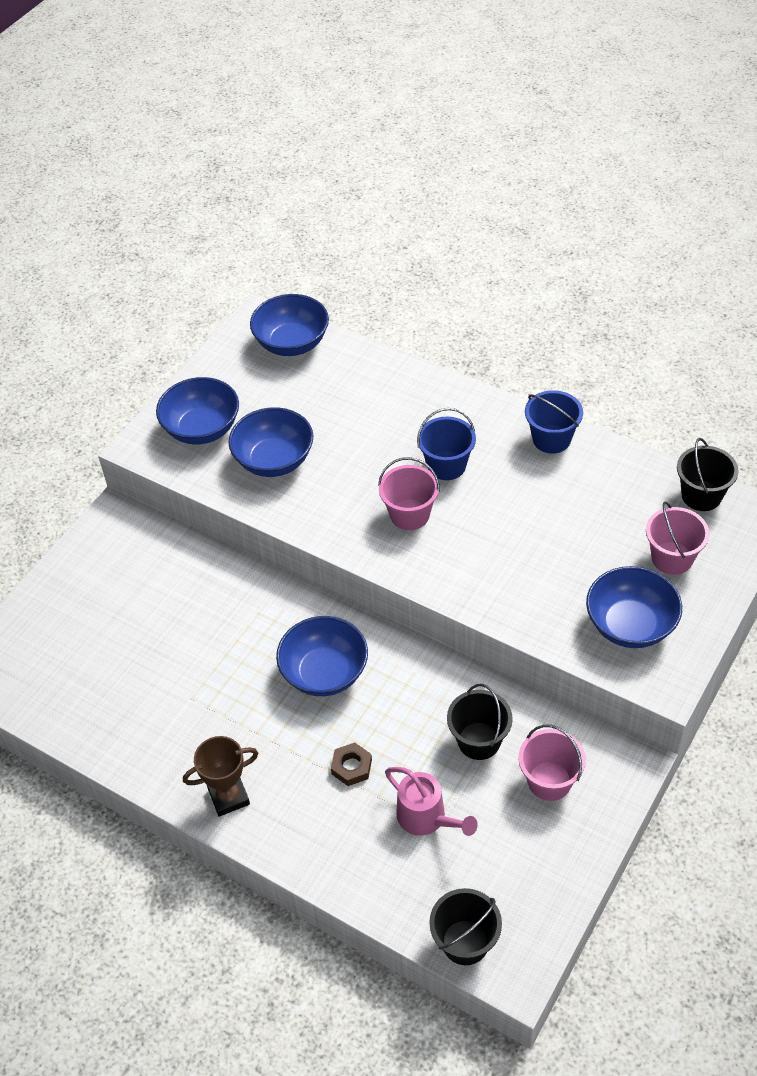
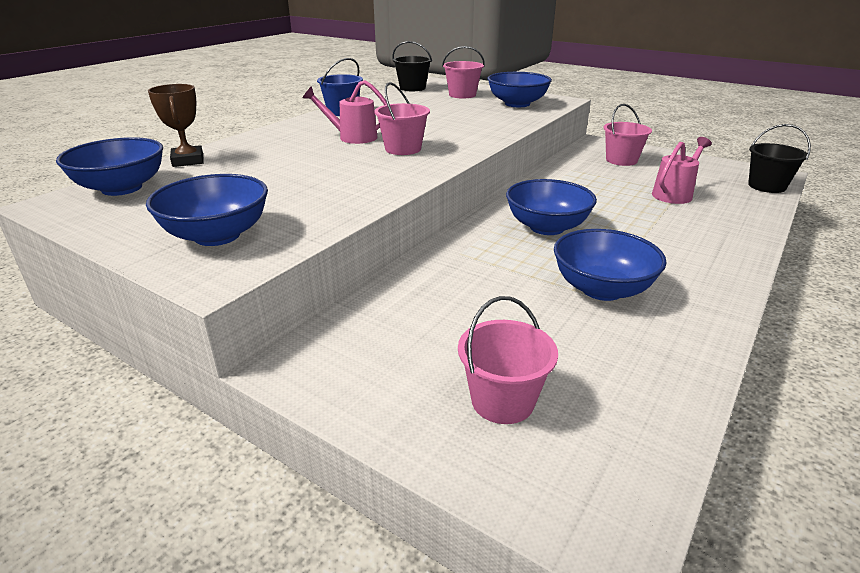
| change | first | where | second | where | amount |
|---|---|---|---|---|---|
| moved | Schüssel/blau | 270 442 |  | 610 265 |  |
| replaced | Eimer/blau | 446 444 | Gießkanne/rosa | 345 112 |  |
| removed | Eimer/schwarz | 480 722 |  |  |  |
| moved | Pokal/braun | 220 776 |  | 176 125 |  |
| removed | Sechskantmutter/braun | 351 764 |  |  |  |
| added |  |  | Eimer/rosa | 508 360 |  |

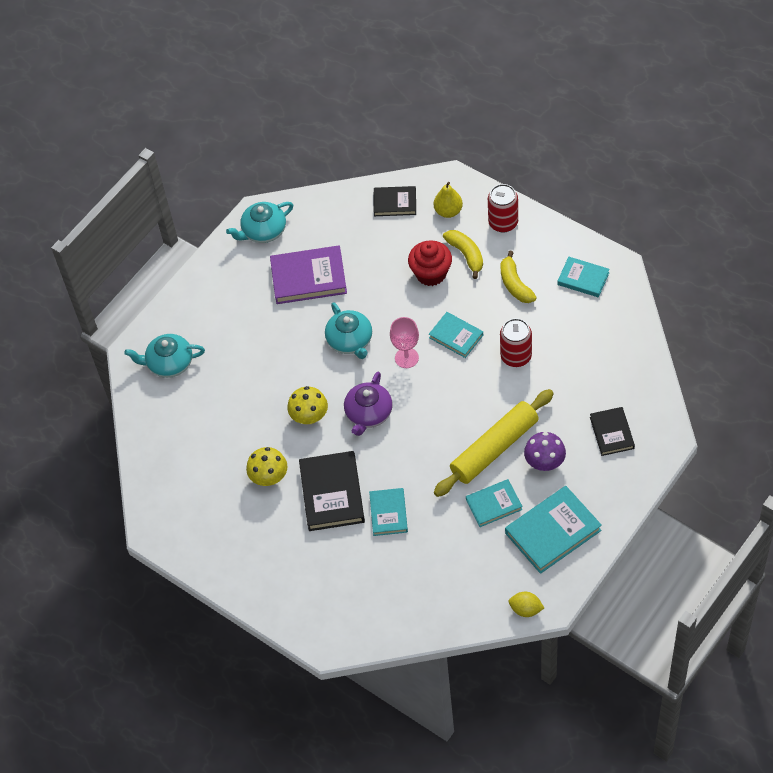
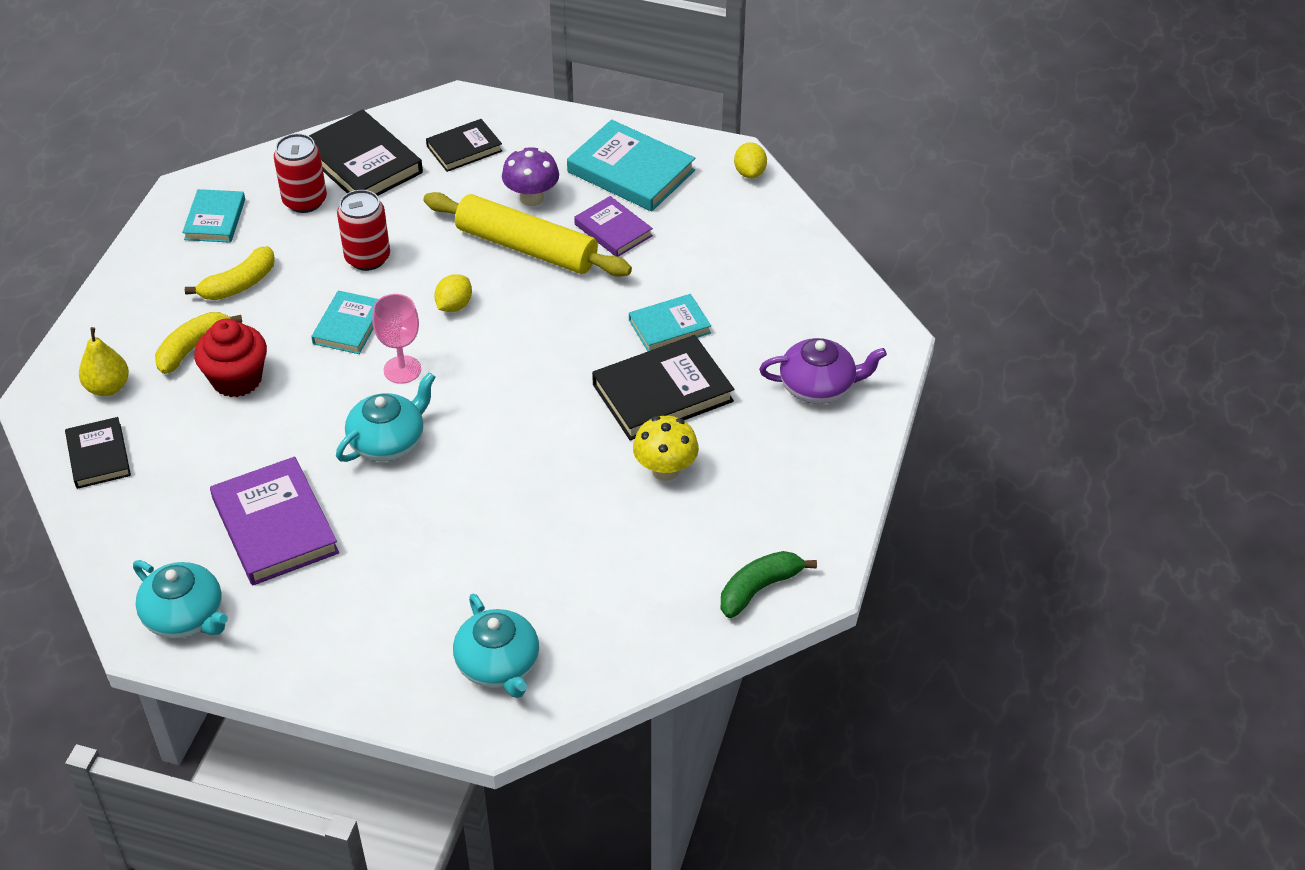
| change | first | where | second | where | amount |
|---|---|---|---|---|---|
| moved | Dose/rot | 503 208 |  | 300 173 |  |
| moved | Teekanne/lila | 368 404 |  | 823 371 |  |
| removed | Pilz/gelb | 307 405 |  |  |  |
| recoloured | Buch/türkis | 494 503 | Buch/lila | 613 226 |  |
| added |  |  | Buch/schwarz | 366 152 |  |
| added |  |  | Zitrone/gelb | 453 293 |  |
| added |  |  | Banane/grün | 769 584 |  |

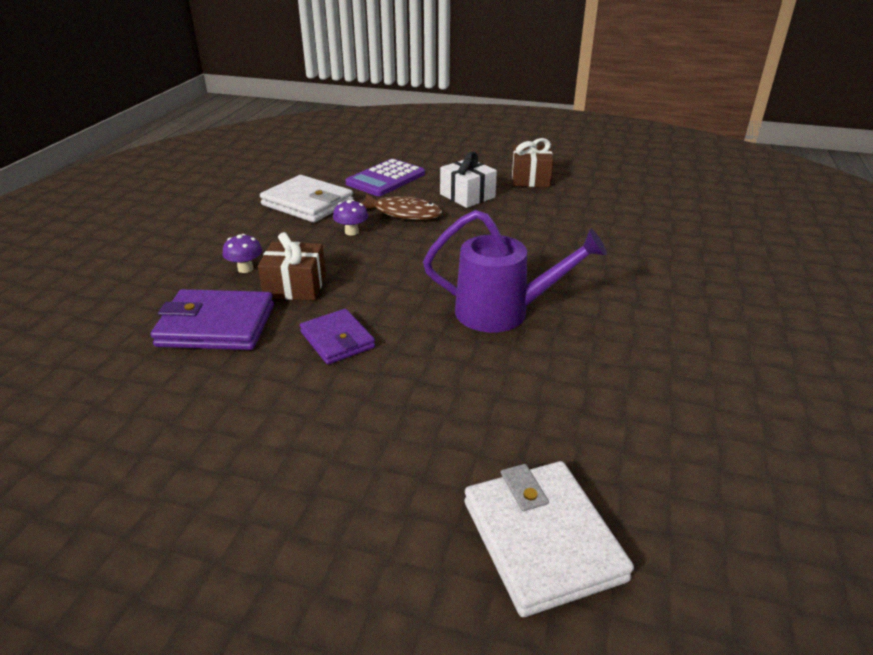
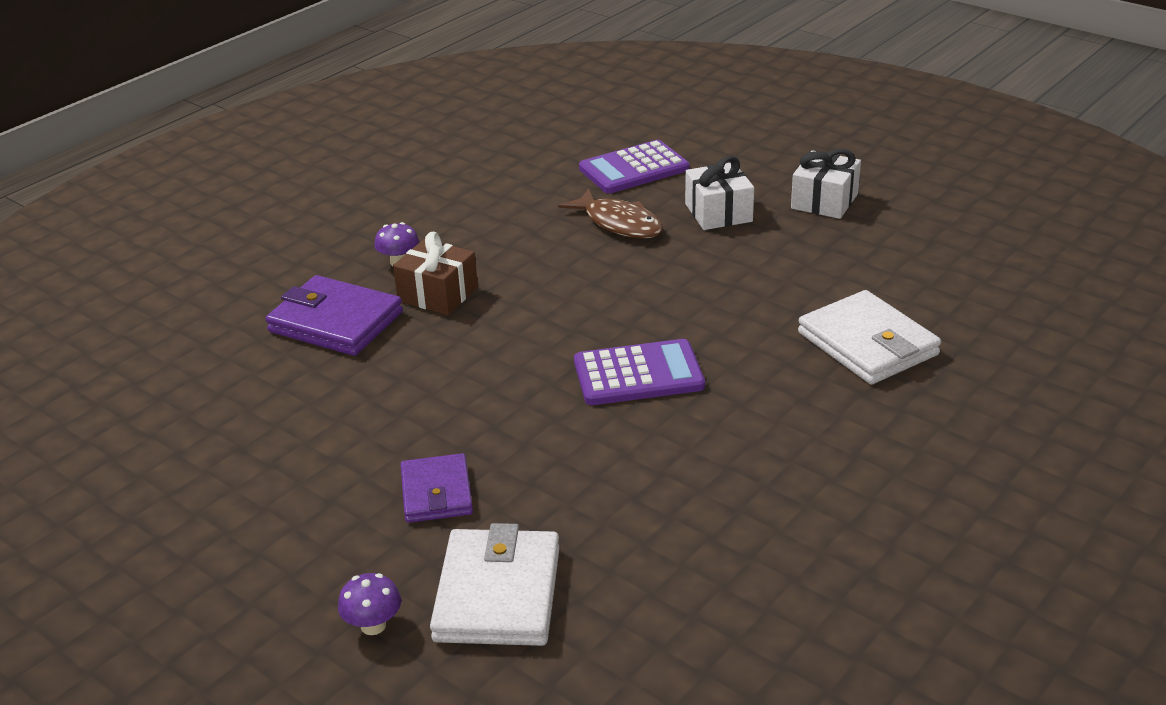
| change | first | where | second | where | amount |
|---|---|---|---|---|---|
| recoloured | Geschenk/braun | 532 162 | Geschenk/weiß | 826 184 |  |
| moved | Geldbörse/weiß | 307 199 |  | 869 337 |  |
| moved | Pilz/lila | 350 218 |  | 369 604 |  |
| replaced | Gießkanne/lila | 515 271 | Taschenrechner/lila | 639 372 |  |
| moved | Geldbörse/lila | 337 336 |  | 436 488 |  |

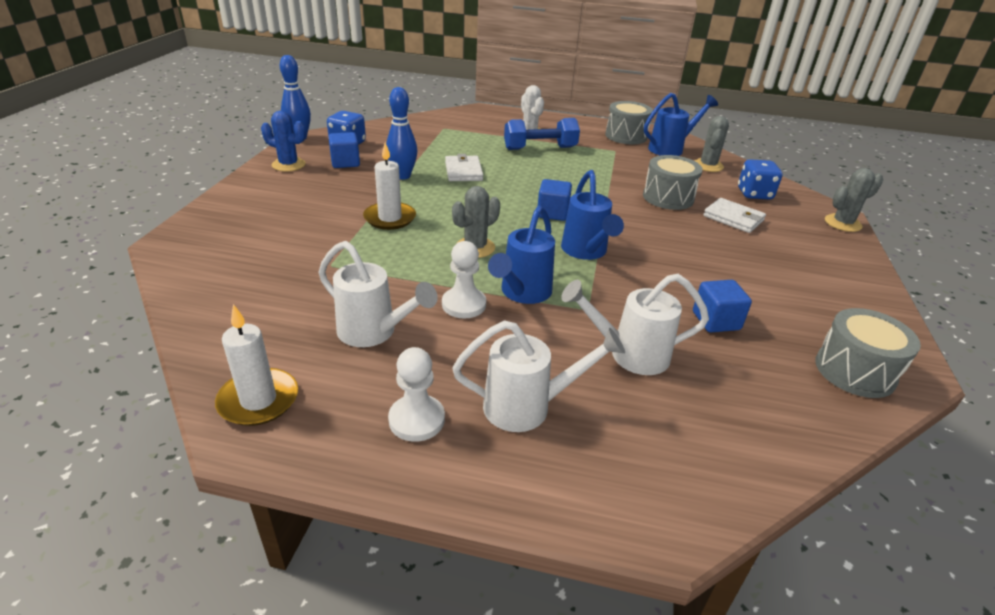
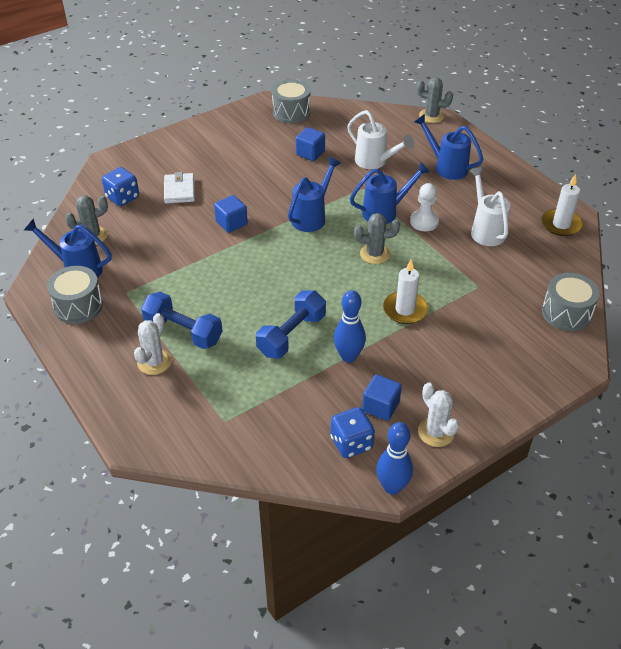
| change | first | where | second | where | amount |
|---|---|---|---|---|---|
| recoloured | Kaktus/blau | 283 141 | Kaktus/weiß | 438 414 |  |
| replaced | Geldbörse/weiß | 464 167 | Hantel/blau | 291 324 |  |
| moved | Trommel/grau | 673 182 |  | 571 302 |  |
| moved | Kaktus/grau | 854 200 |  | 434 100 |  |
| moved | Kubus/blau | 555 200 |  | 231 214 |  |
| recoloured | Gießkanne/weiß | 538 376 | Gießkanne/blau | 448 147 |  |
| removed | Bauer/weiß | 416 394 |  |  |  |

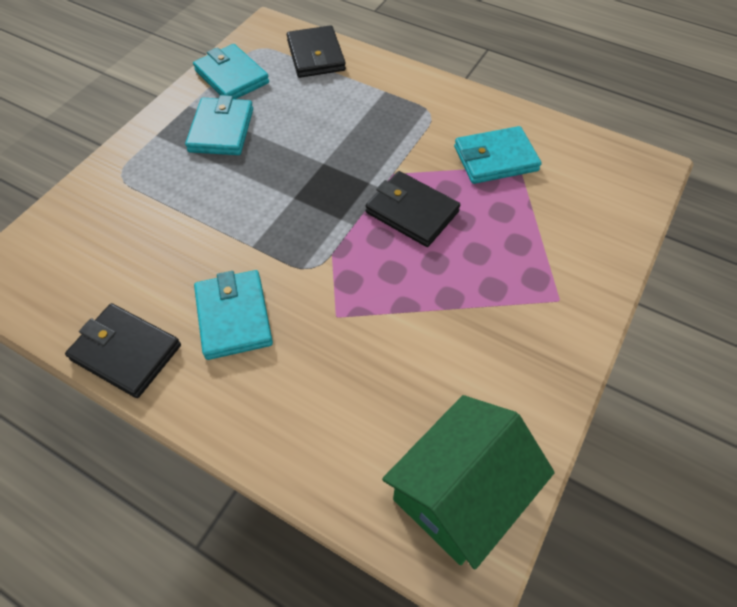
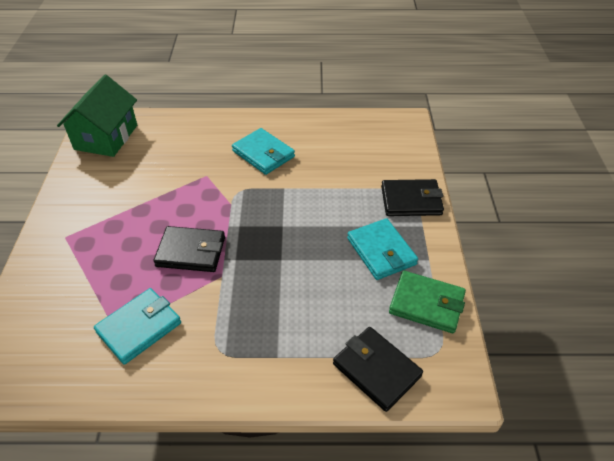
| change | first | where | second | where | amount |
|---|---|---|---|---|---|
| recoloured | Geldbörse/türkis | 231 71 | Geldbörse/grün | 427 302 |  |
| moved | Geldbörse/schwarz | 123 350 |  | 412 197 |  |

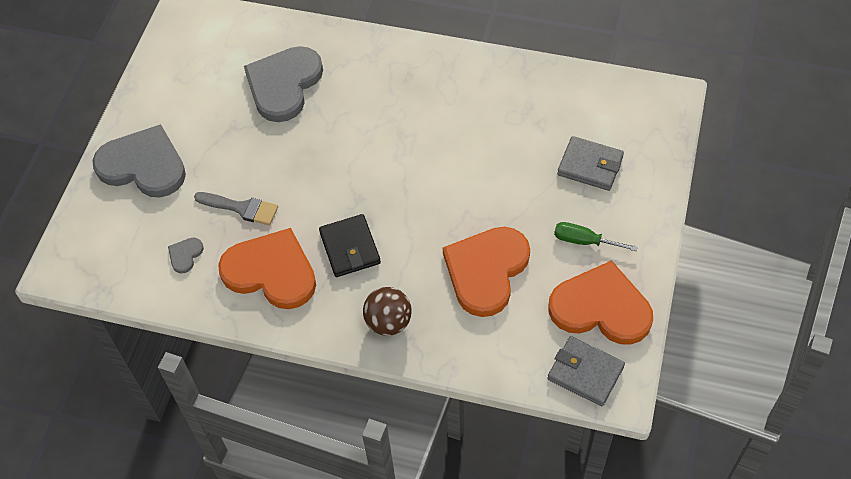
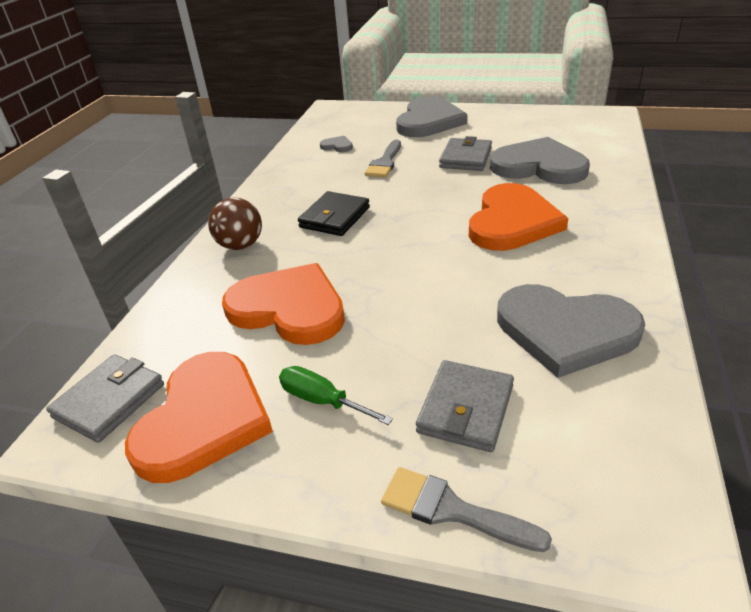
| change | first | where | second | where | amount |
|---|---|---|---|---|---|
| turned | Geldbörse/schwarz | 350 245 |  | 334 213 | 45 degrees counterclockwise |
| turned | Schraubenzieher/grün | 596 236 |  | 336 395 | 75 degrees counterclockwise |
| moved | Herz/orange | 267 268 |  | 518 217 |  |
| added |  |  | Geldbörse/grau | 465 153 |  |
| added |  |  | Herz/grau | 571 331 |  |
| added |  |  | Pinsel/grau | 466 509 |  |

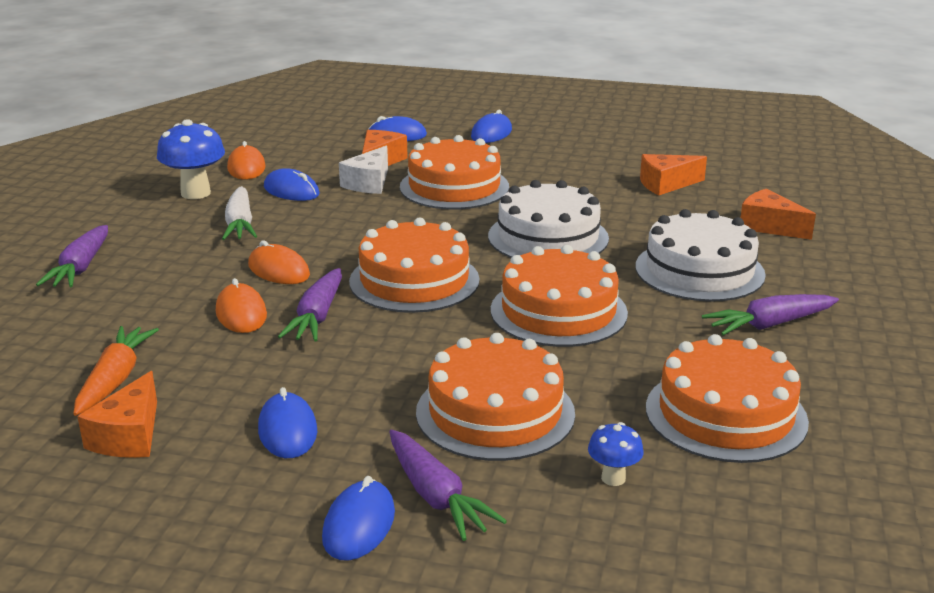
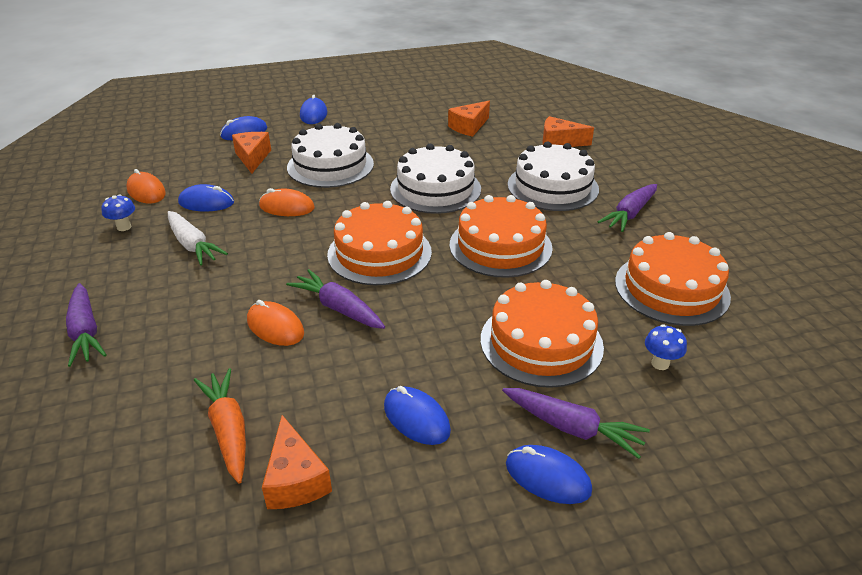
| change | first | where | second | where | amount |
|---|---|---|---|---|---|
| resized | Pilz/blau | 191 159 |  | 118 212 | x0.53 |
| recoloured | Kuchen/orange | 454 172 | Kuchen/weiß | 330 155 |  |
| removed | Käse/weiß | 363 169 |  |  |  |
| moved | Computermaus/orange | 279 262 |  | 287 202 |  |
| turned | Karotte/lila | 310 305 |  | 335 299 | 150 degrees clockwise |
| turned | Computermaus/blau | 358 518 |  | 549 474 | 45 degrees counterclockwise |

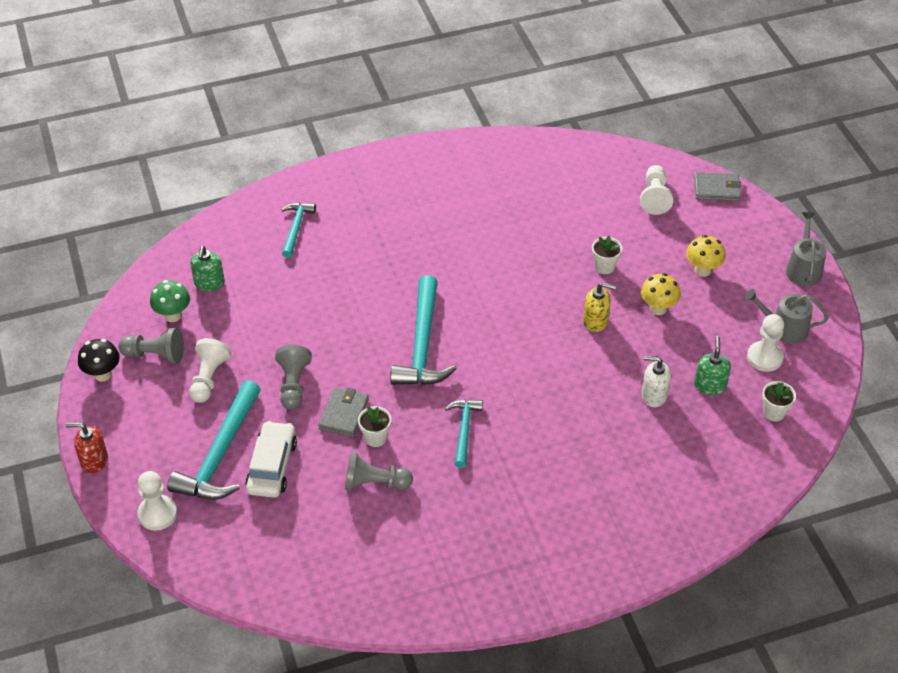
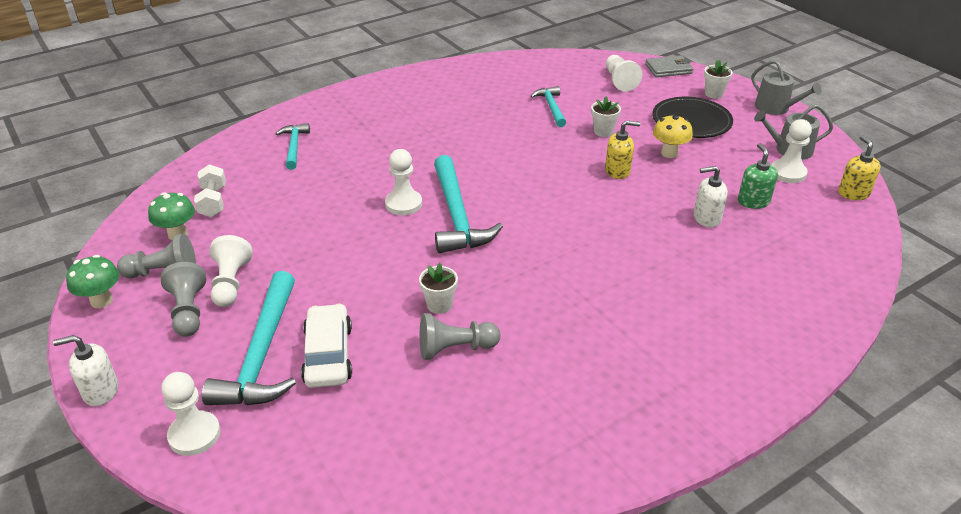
| change | first | where | second | where | amount |
|---|---|---|---|---|---|
| turned | Gießkanne/grau | 806 249 |  | 786 87 | 150 degrees clockwise |
| replaced | Pilz/gelb | 705 256 | Teller/schwarz | 692 117 |  |
| replaced | Seifenspender/grün | 207 268 | Hantel/weiß | 210 190 |  |
| recoloured | Pilz/schwarz | 99 360 | Pilz/grün | 92 281 |  |
| moved | Bauer/grau | 293 377 |  | 183 299 |  |
| moved | Blumentopf/weiß | 779 401 |  | 718 79 |  |
| removed | Geldbörse/grau | 343 412 |  |  |  |
| moved | Hammer/türkis | 464 434 |  | 548 106 |  |
| recoloured | Seifenspender/rot | 87 447 | Seifenspender/weiß | 85 370 |  |
| added |  |  | Seifenspender/gelb | 859 167 |  |
| added |  |  | Bauer/weiß | 403 182 |  |

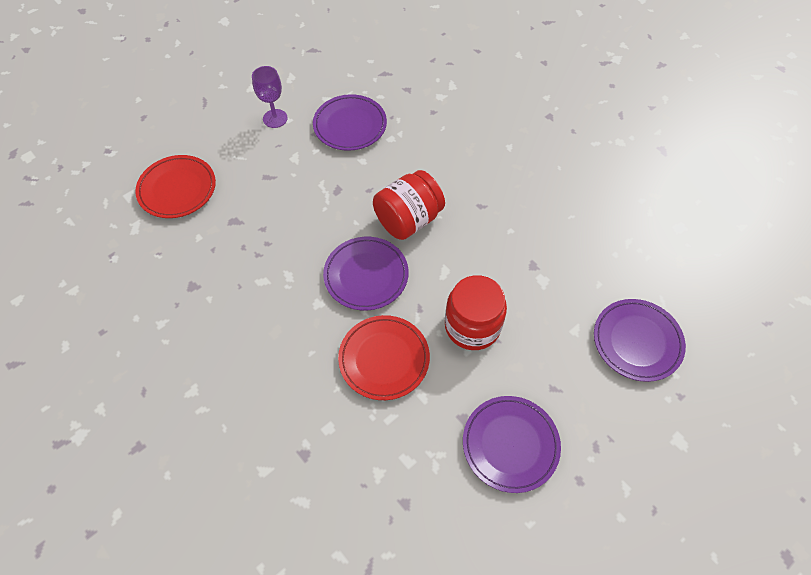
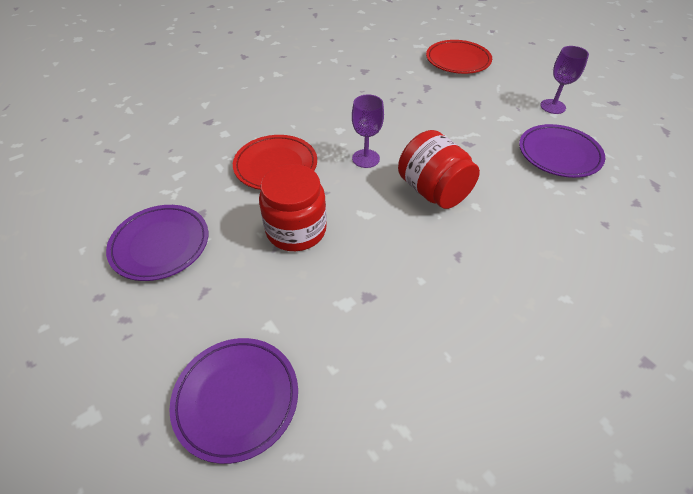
| change | first | where | second | where | amount |
|---|---|---|---|---|---|
| replaced | Teller/lila | 366 273 | Kelch/lila | 368 131 |  |

